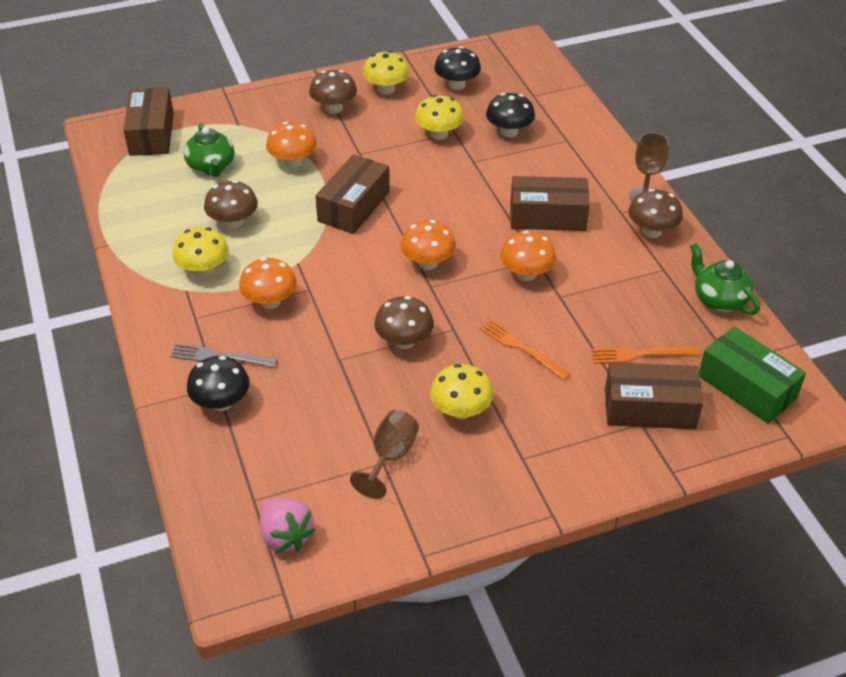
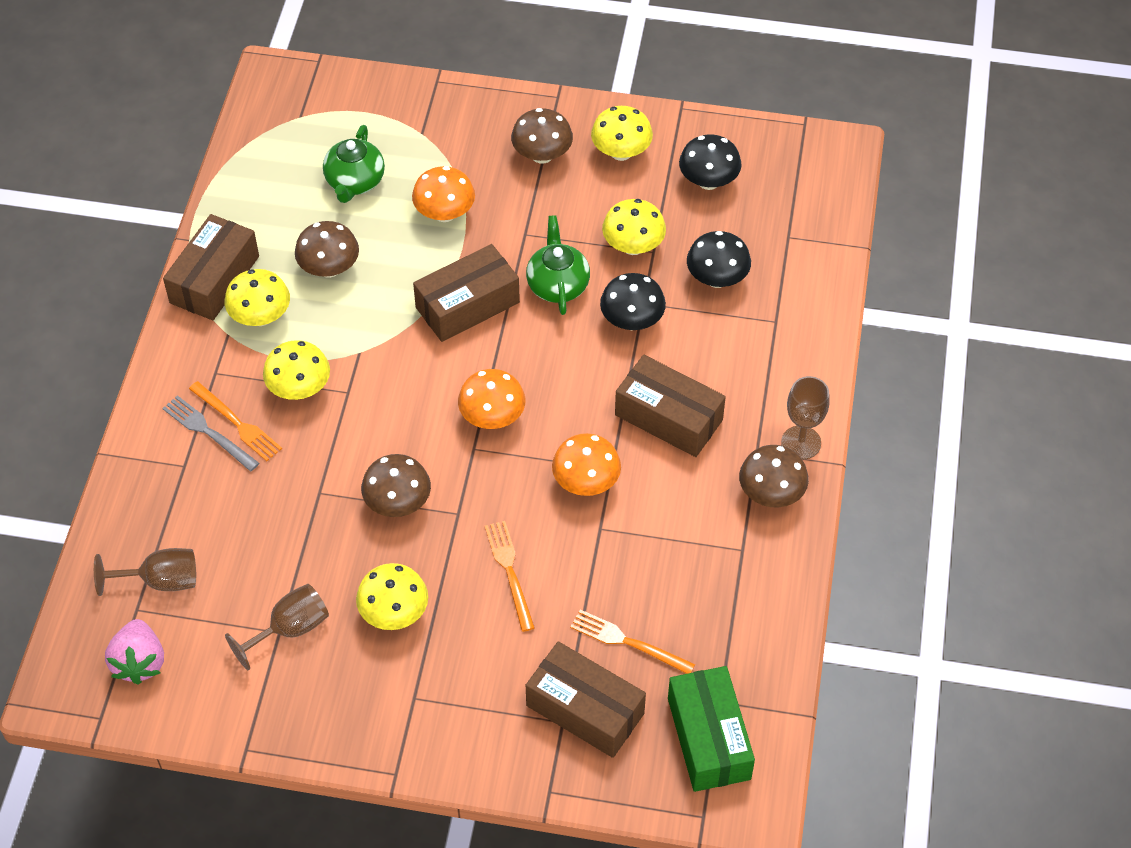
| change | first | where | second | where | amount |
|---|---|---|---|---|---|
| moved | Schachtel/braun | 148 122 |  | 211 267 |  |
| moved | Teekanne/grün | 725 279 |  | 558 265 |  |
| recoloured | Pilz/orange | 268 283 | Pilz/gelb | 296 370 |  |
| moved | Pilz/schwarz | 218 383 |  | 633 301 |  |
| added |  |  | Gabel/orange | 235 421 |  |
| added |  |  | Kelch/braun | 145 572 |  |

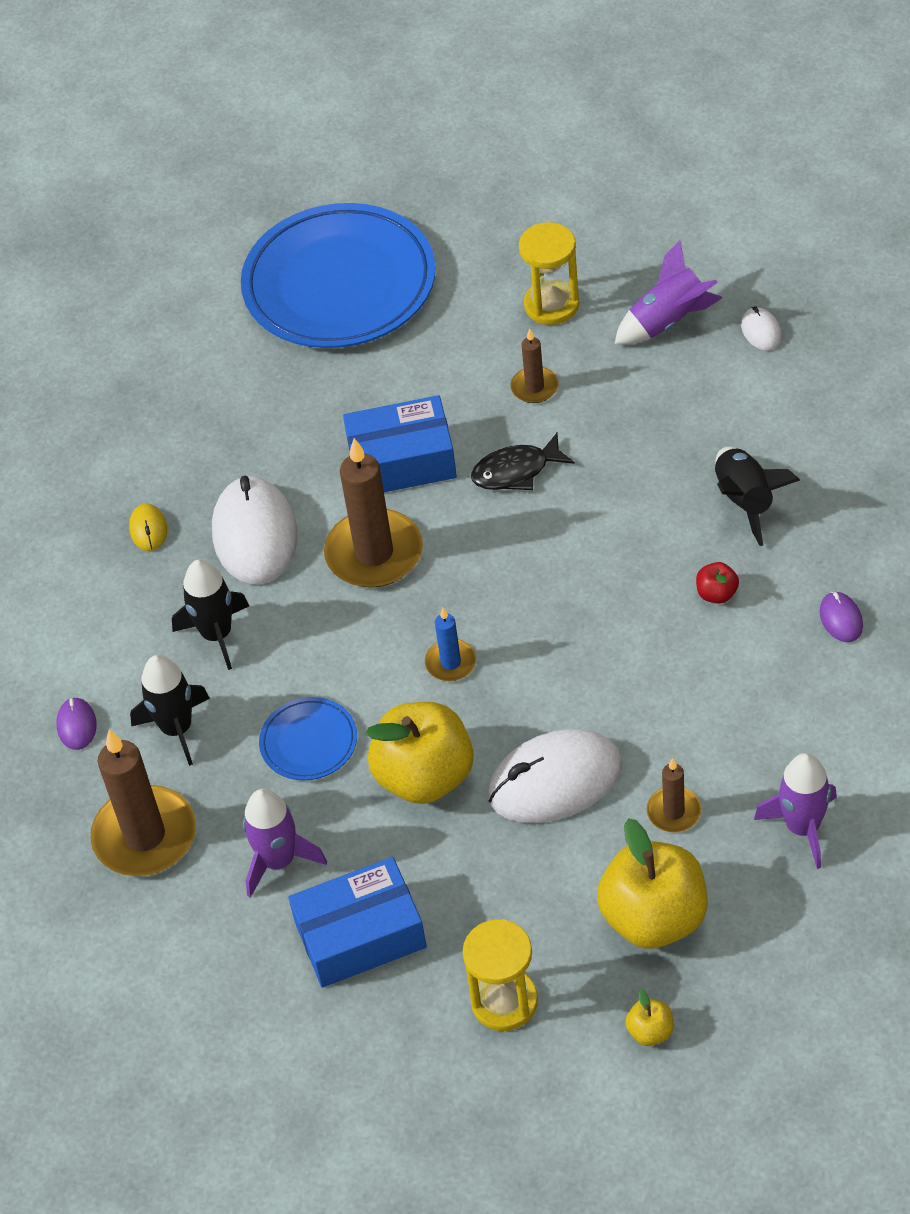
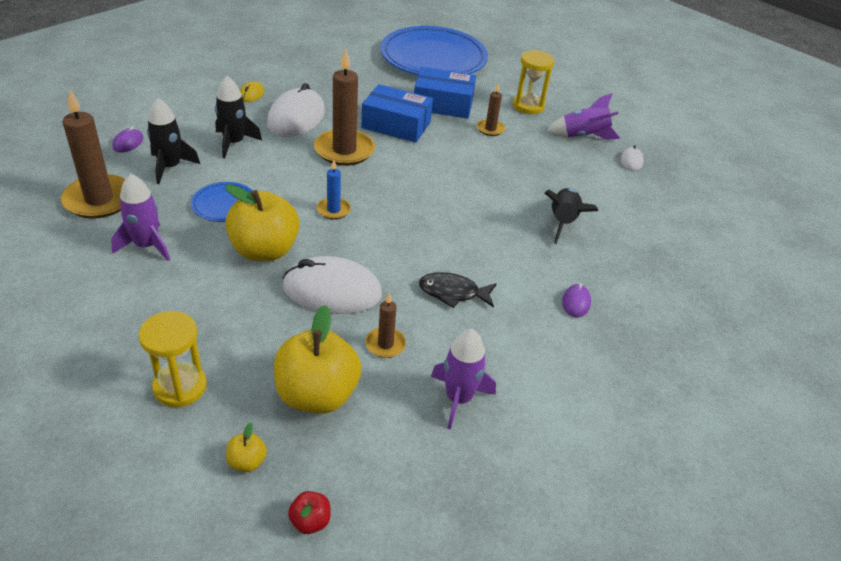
| change | first | where | second | where | amount |
|---|---|---|---|---|---|
| moved | Fisch/schwarz | 523 461 |  | 458 290 |  |
| moved | Apfel/rot | 717 583 |  | 309 512 |  |
| moved | Schachtel/blau | 357 922 |  | 445 93 |  |

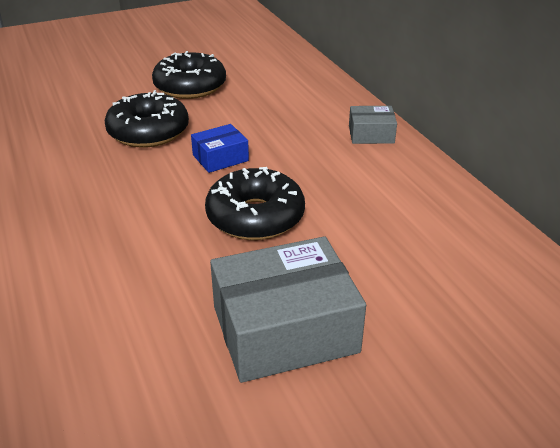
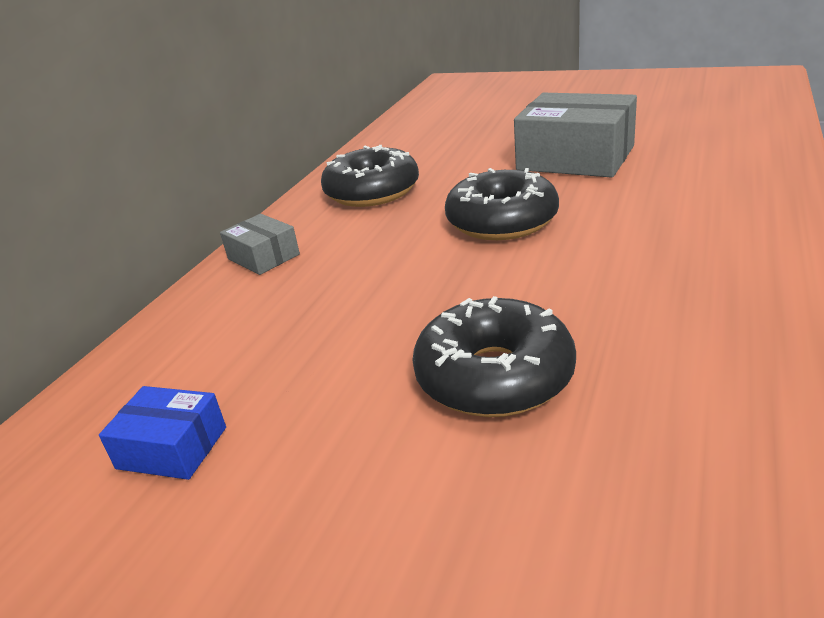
| change | first | where | second | where | amount |
|---|---|---|---|---|---|
| moved | Donut/schwarz | 189 75 |  | 370 176 |  |
| moved | Schachtel/blau | 220 148 |  | 162 433 |  |

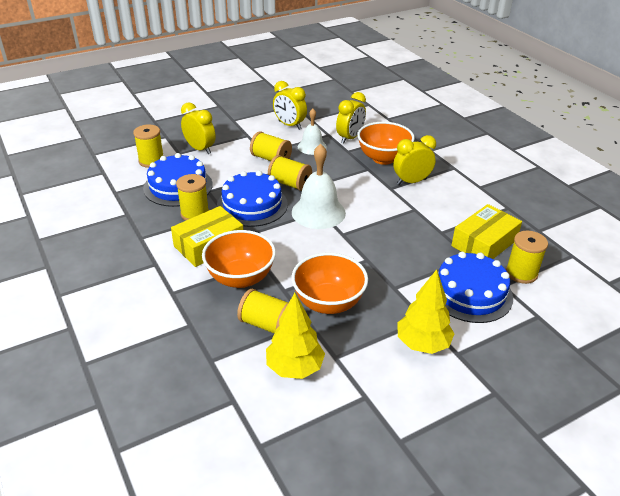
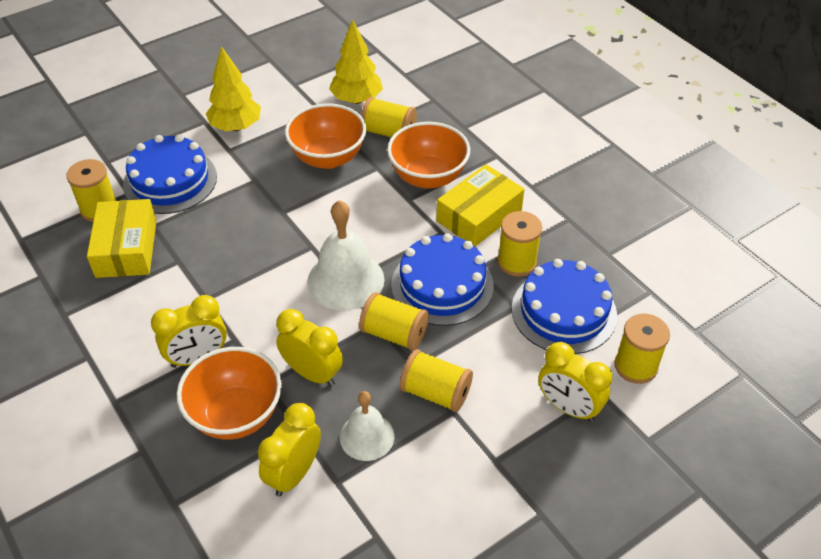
| change | first | where | second | where | amount |
|---|---|---|---|---|---|
| moved | Wecker/gelb | 290 105 |  | 309 347 |  |
| turned | Schachtel/gelb | 486 231 |  | 122 238 | 45 degrees counterclockwise |

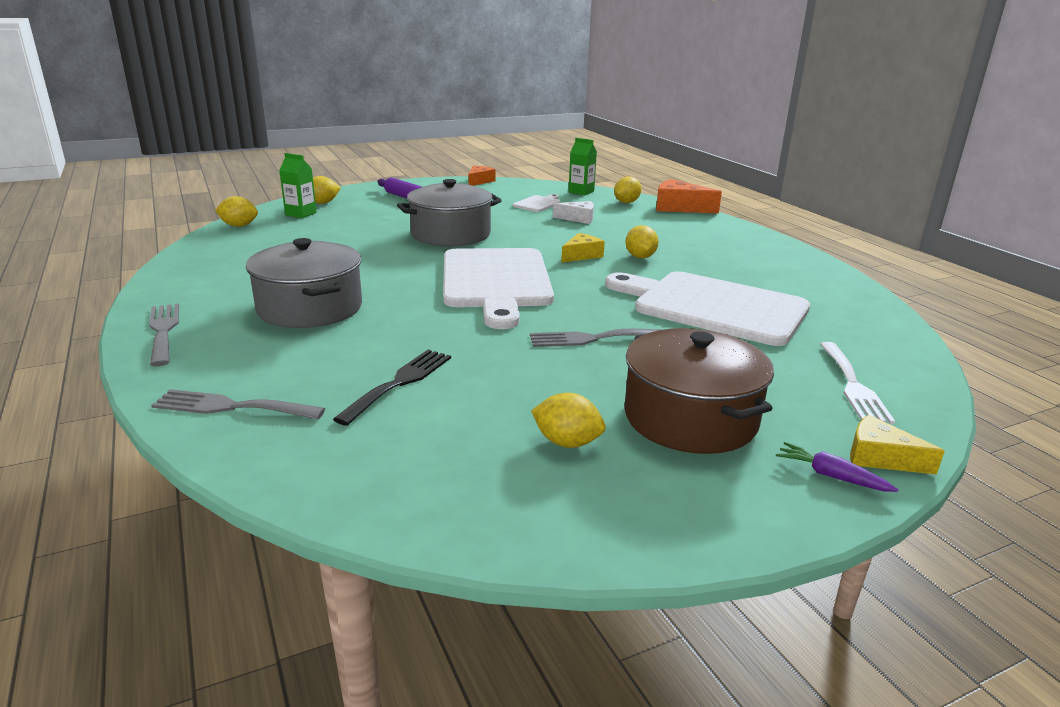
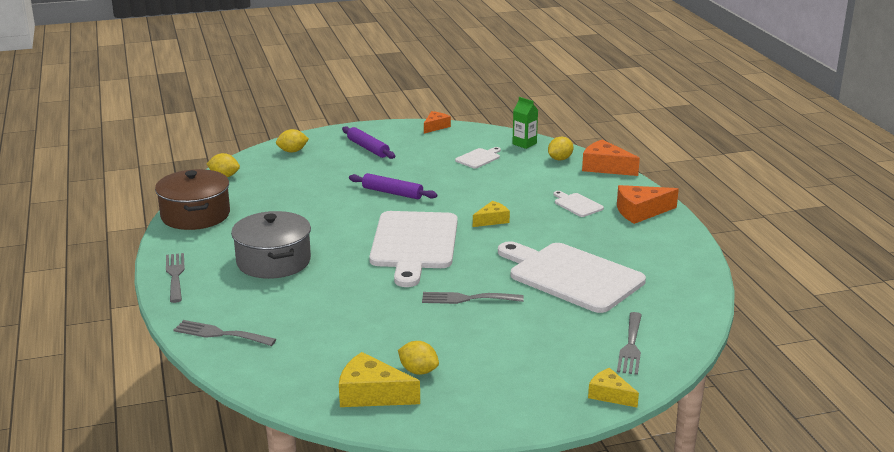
| change | first | where | second | where | amount |
|---|---|---|---|---|---|
| removed | Getränkekarton/grün | 298 185 |  |  |  |
| replaced | Kochtopf/grau | 449 213 | Nudelholz/lila | 393 186 |  |
| removed | Käse/weiß | 573 212 |  |  |  |
| removed | Zitrone/gelb | 642 241 |  |  |  |
| moved | Kochtopf/braun | 699 391 |  | 192 199 |  |
| recoloured | Gabel/weiß | 857 383 | Gabel/grau | 629 343 |  |
| removed | Gabel/schwarz | 392 387 |  |  |  |
| removed | Karotte/lila | 837 467 |  |  |  |
| added |  |  | Käse/orange | 648 204 |  |
| added |  |  | Schneidebrett/weiß | 578 204 |  |
| added |  |  | Käse/gelb | 379 379 |  |

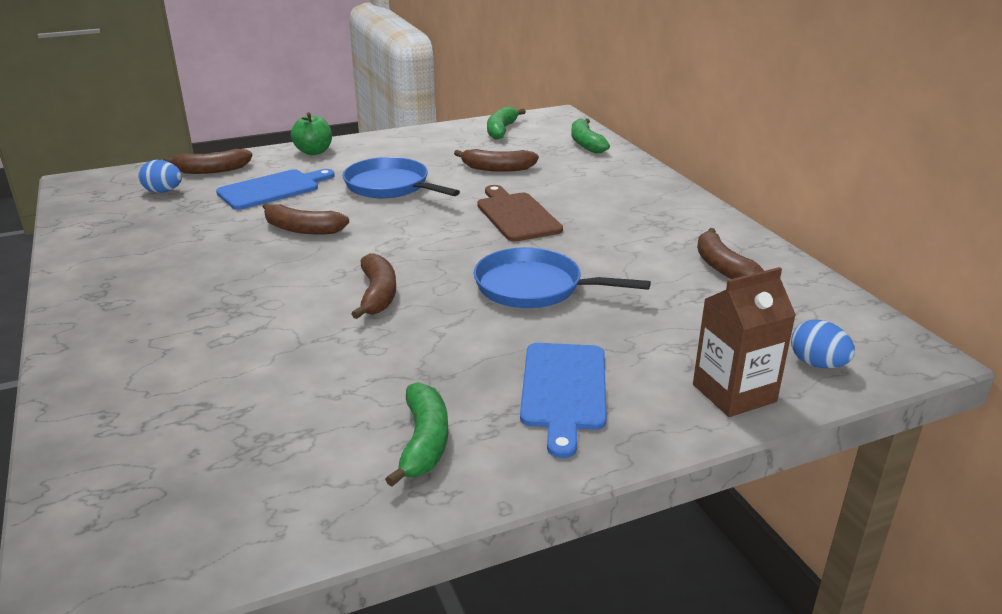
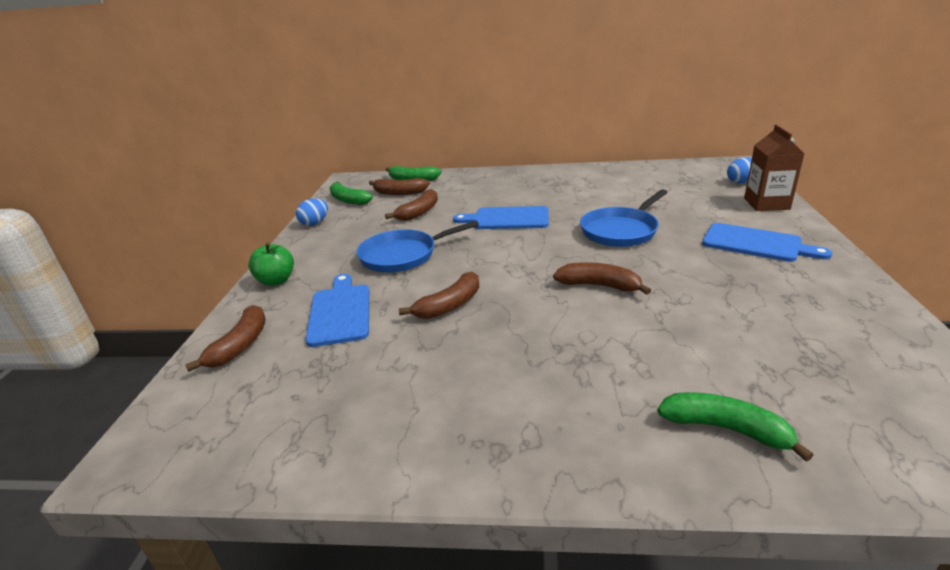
| change | first | where | second | where | amount |
|---|---|---|---|---|---|
| moved | Ei/blau | 160 176 |  | 312 212 |  |
| recoloured | Schneidebrett/braun | 520 213 | Schneidebrett/blau | 501 217 |  |
| moved | Banane/braun | 730 253 |  | 399 186 |  |
| moved | Banane/grün | 416 434 |  | 735 427 |  |

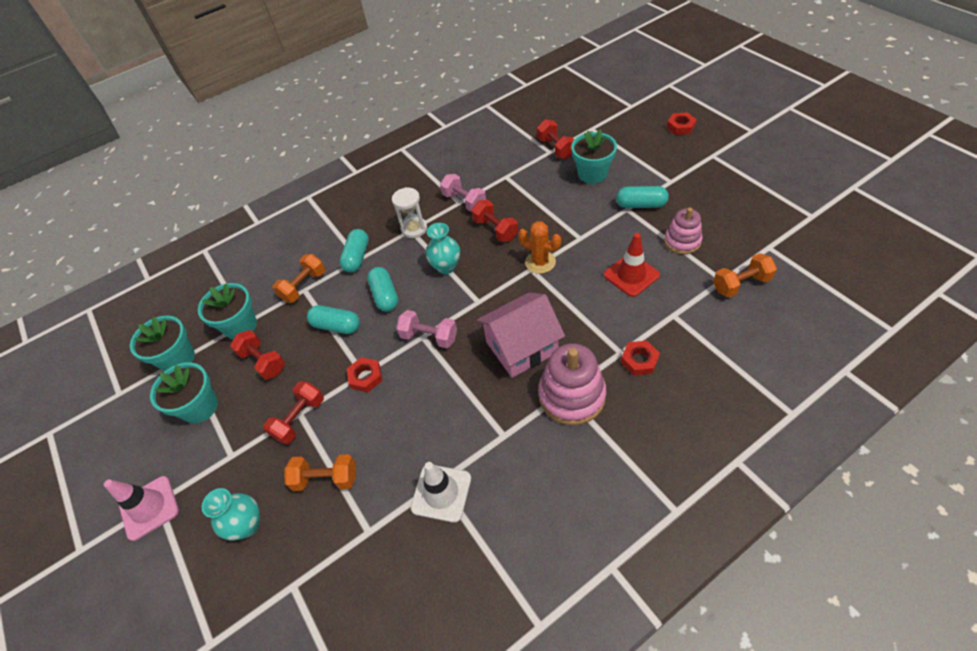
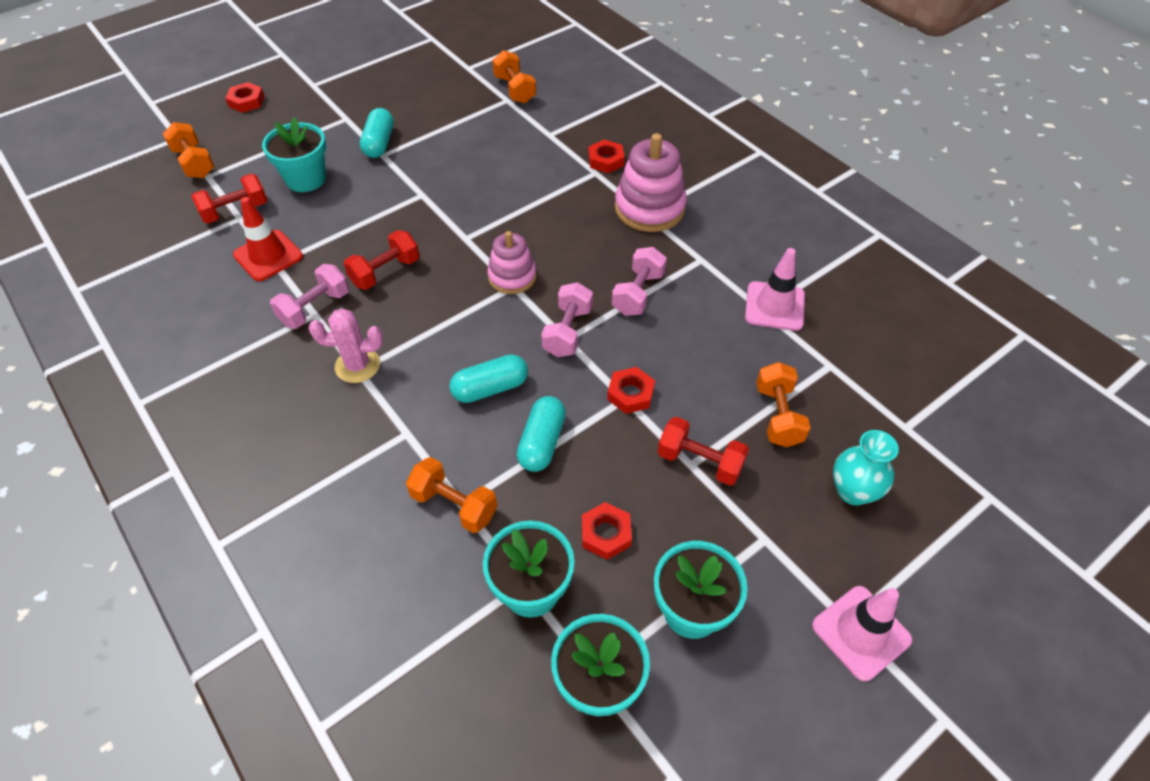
| change | first | where | second | where | amount |
|---|---|---|---|---|---|
| replaced | Sanduhr/weiß | 409 212 | Kaktus/rosa | 346 345 |  |
| moved | Stapelspielzeug/rosa | 683 231 |  | 511 262 |  |
| removed | Kaktus/orange | 539 247 |  |  |  |
| removed | Vase/türkis | 443 248 |  |  |  |
| removed | Kapsel/türkis | 354 251 |  |  |  |
| moved | Leitkegel/rot | 632 265 |  | 268 239 |  |
| removed | Haus/rosa | 521 335 |  |  |  |
| replaced | Hantel/rot | 257 355 | Sechskantmutter/rot | 607 531 |  |
| recoloured | Leitkegel/weiß | 441 492 | Leitkegel/rosa | 775 289 |  |
| added |  |  | Hantel/orange | 189 150 |  |
| added |  |  | Hantel/rosa | 639 281 |  |

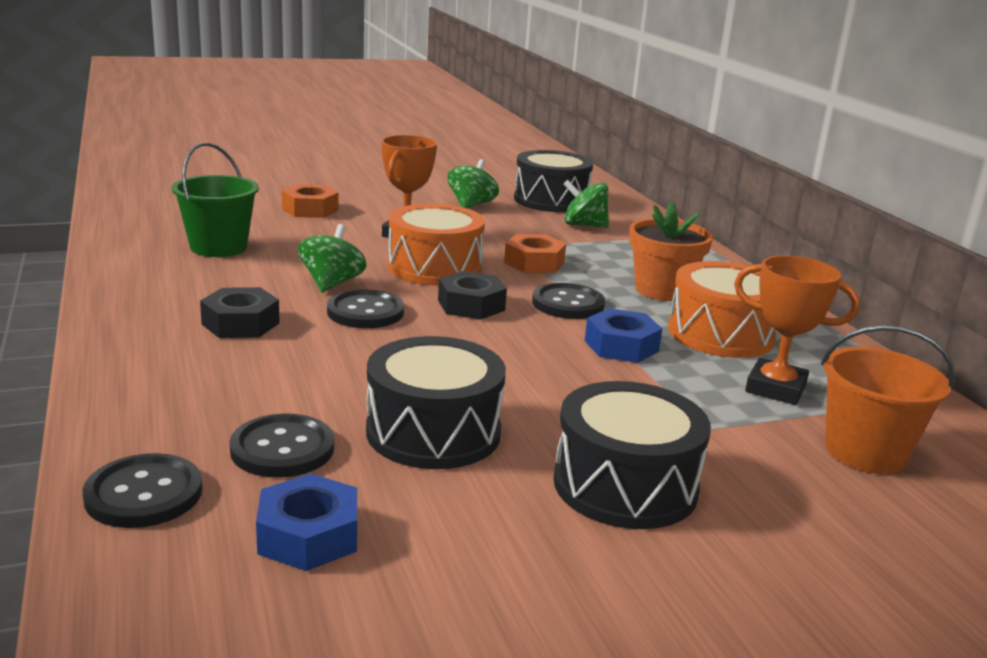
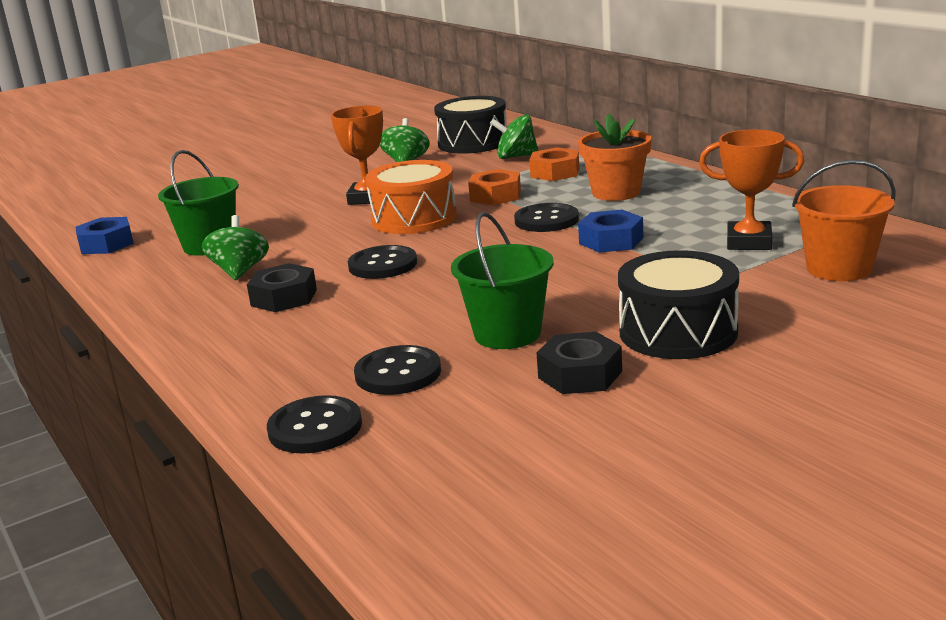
| change | first | where | second | where | amount |
|---|---|---|---|---|---|
| moved | Sechskantmutter/orange | 310 201 |  | 554 164 |  |
| moved | Kreisel/grün | 332 258 |  | 235 247 |  |
| removed | Trommel/orange | 722 309 |  |  |  |
| moved | Sechskantmutter/schwarz | 472 295 |  | 579 363 |  |
| replaced | Trommel/schwarz | 436 402 | Eimer/grün | 502 280 |  |
| moved | Sechskantmutter/blau | 306 522 |  | 105 235 |  |

